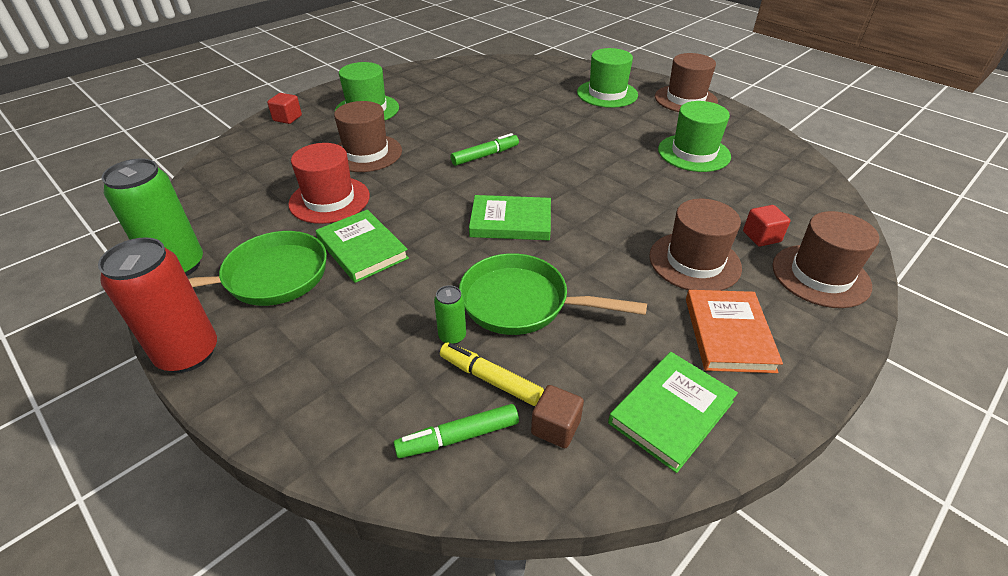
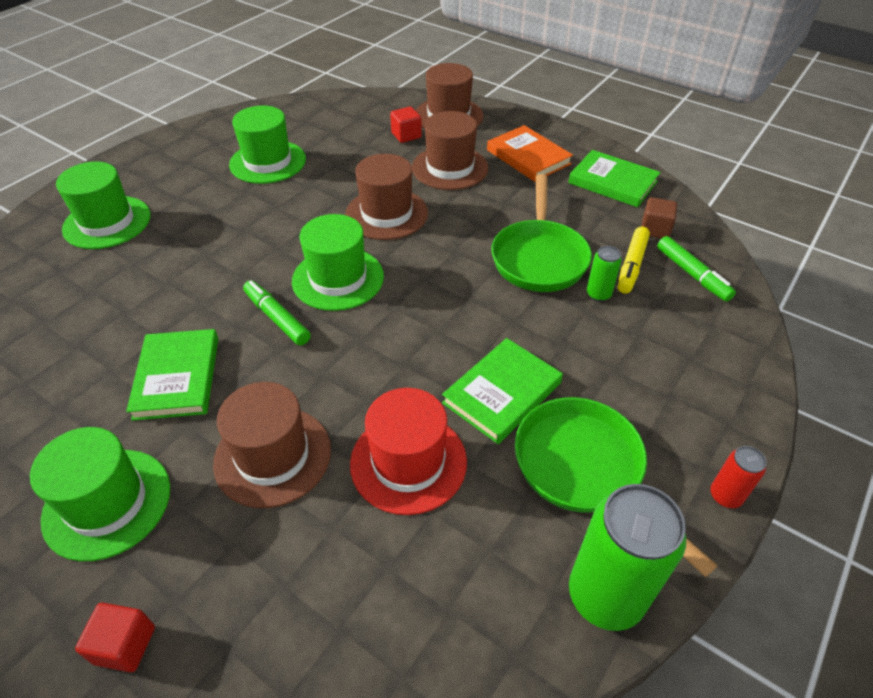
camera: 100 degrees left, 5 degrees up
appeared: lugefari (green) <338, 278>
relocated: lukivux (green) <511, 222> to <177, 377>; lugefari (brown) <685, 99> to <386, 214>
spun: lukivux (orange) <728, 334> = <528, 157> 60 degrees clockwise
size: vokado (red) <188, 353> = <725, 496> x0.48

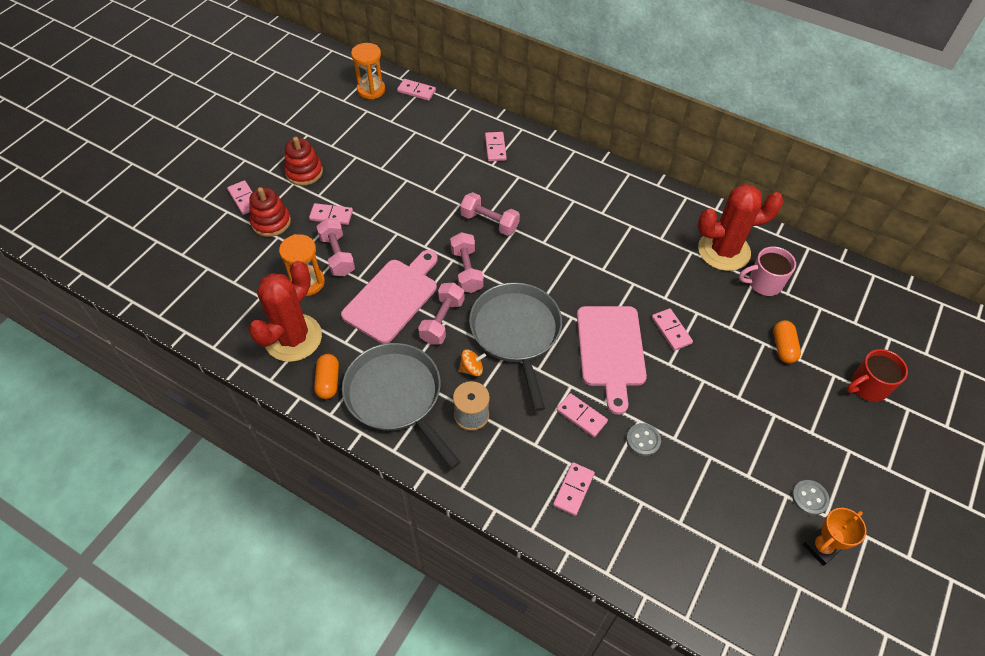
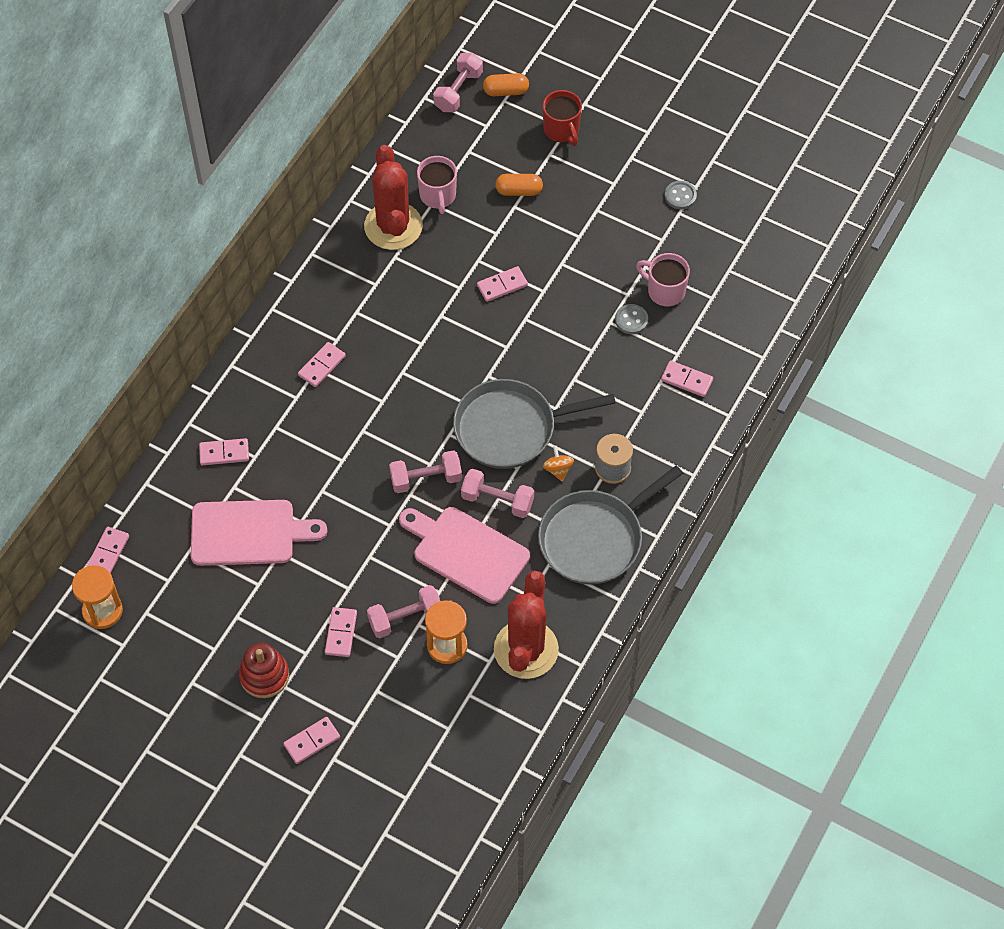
camera: 90 degrees left, 5 degrees up
missing: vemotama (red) <271, 222>; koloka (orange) <821, 547>
appeared: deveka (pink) <665, 291>
relocated: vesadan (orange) <328, 381> to <505, 91>; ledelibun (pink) <489, 222> to <458, 91>; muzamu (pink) <581, 416> to <322, 366>; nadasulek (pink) <610, 351> to <249, 533>
spun: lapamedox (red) <293, 338> = <526, 649> 75 degrees clockwise

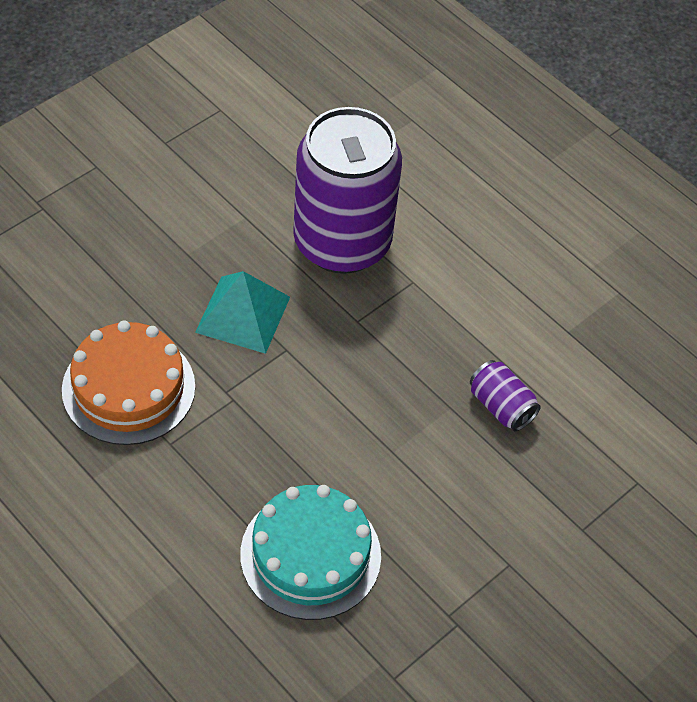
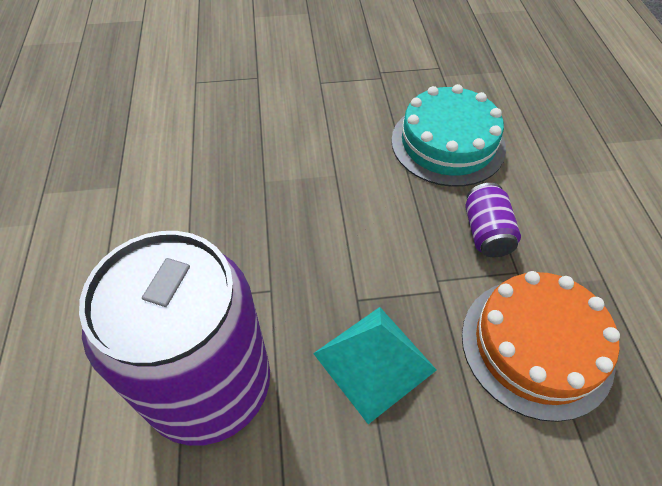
camera: 140 degrees left, 0 degrees up
relocated: vokado (purple) <501, 406> to <486, 232>

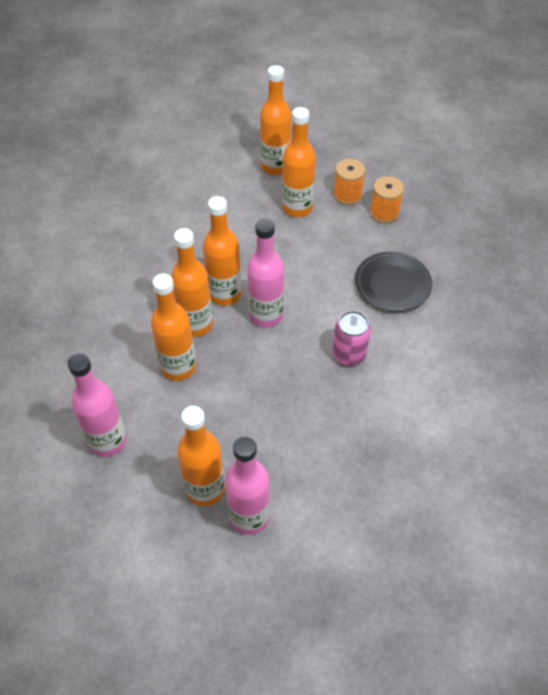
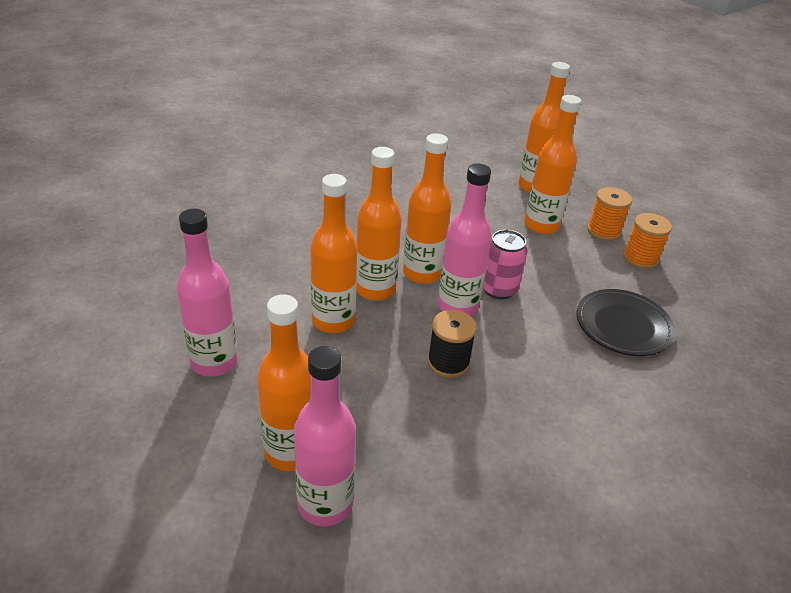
camera: 20 degrees right, 15 degrees down
appeared: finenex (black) <448, 362>
relocated: vokado (pink) <349, 354> to <498, 289>

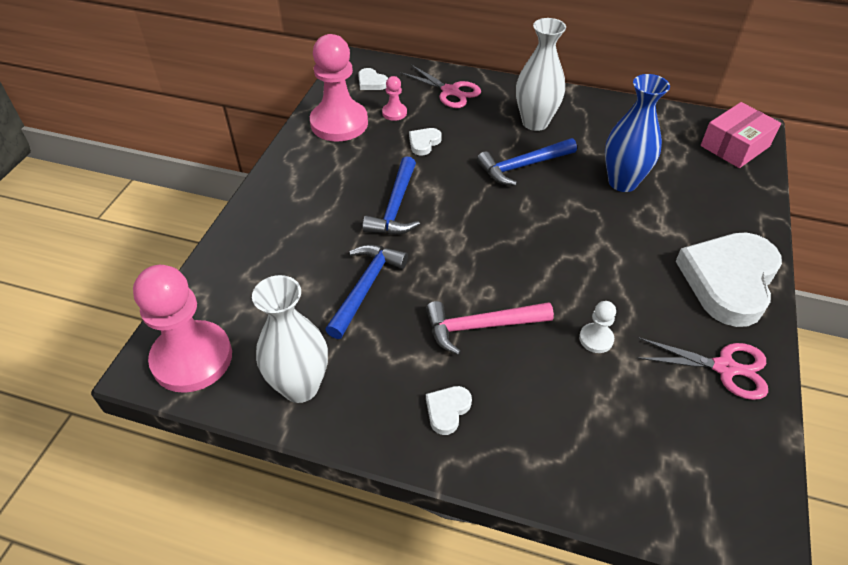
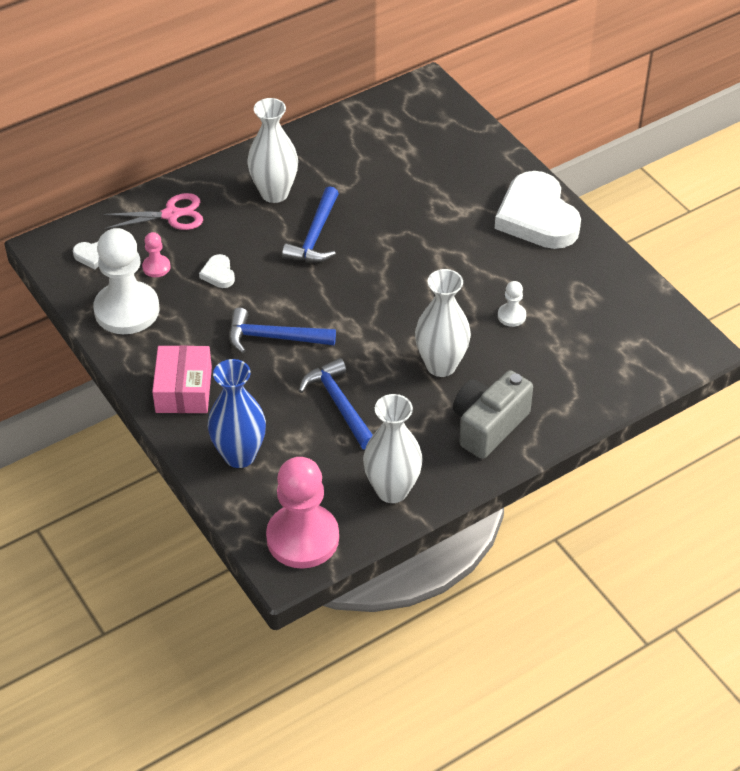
camera: 50 degrees left, 0 degrees up
missing: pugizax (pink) <725, 368>
relocated: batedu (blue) <622, 182> to <239, 455>; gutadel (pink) <735, 146> to <184, 390>
exchanged: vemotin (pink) <481, 326> to batedu (white) <441, 365>; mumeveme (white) <447, 410> to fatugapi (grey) <488, 426>
colour: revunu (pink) <339, 123> to revunu (white) <127, 310>
spun: vemotin (blue) <395, 207> = <274, 337> 135 degrees clockwise

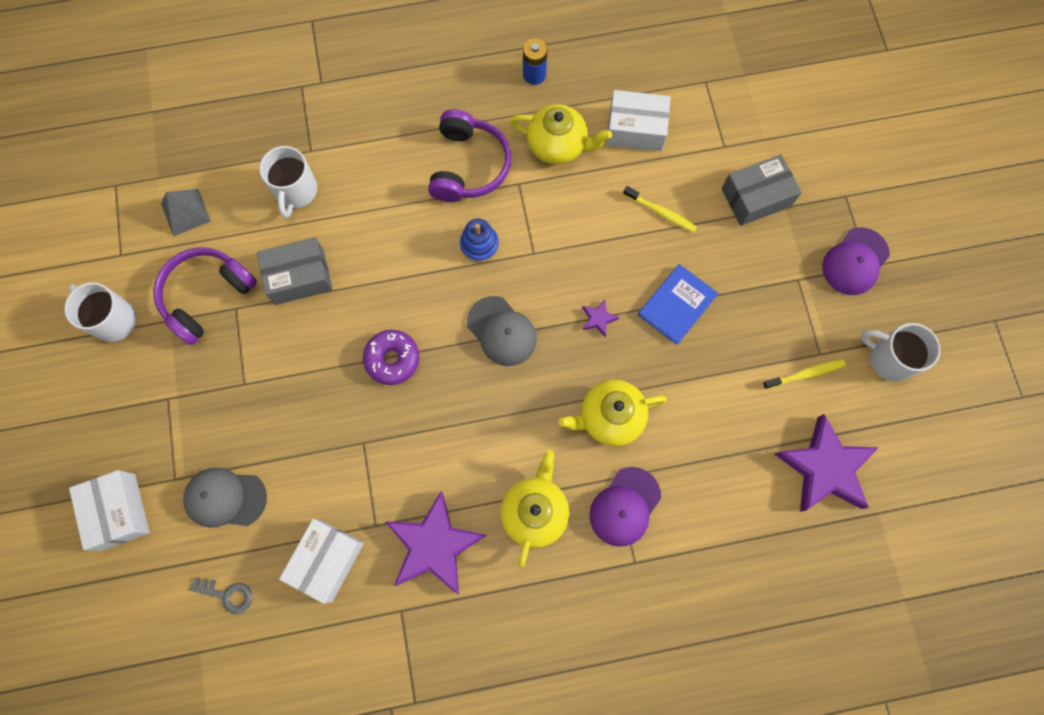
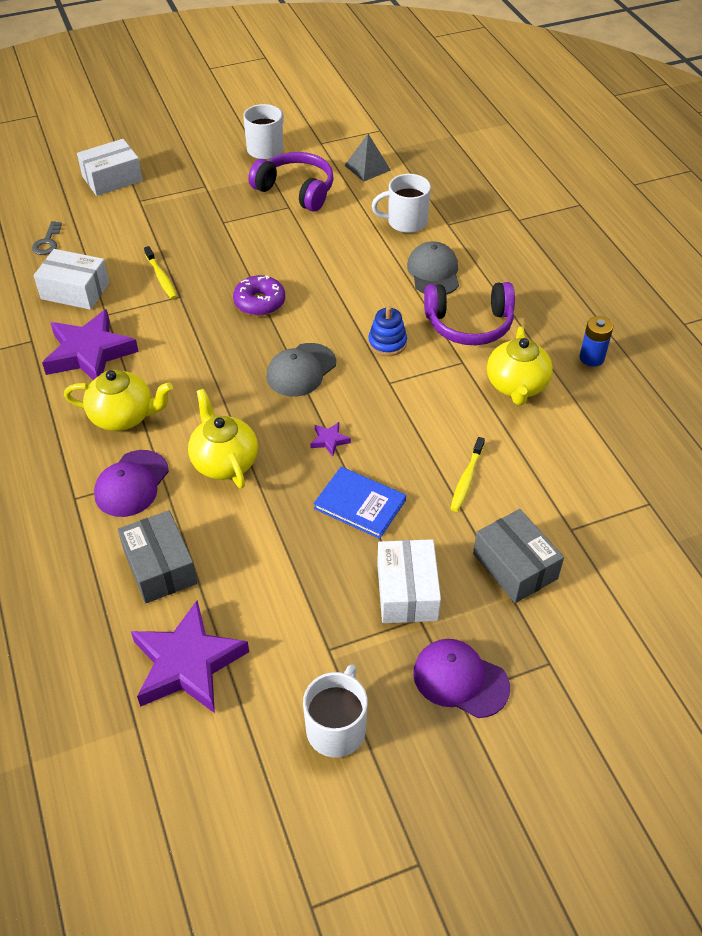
camera: 80 degrees right, 25 degrees down
relocated: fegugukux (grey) <225, 498> to <433, 272>; gutadel (grey) <299, 277> to <160, 567>; gutadel (white) <635, 129> to <407, 591>; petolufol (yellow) <805, 374> to <161, 277>
spun: fegugukux (purple) <624, 506> = <131, 484> 90 degrees counterclockwise

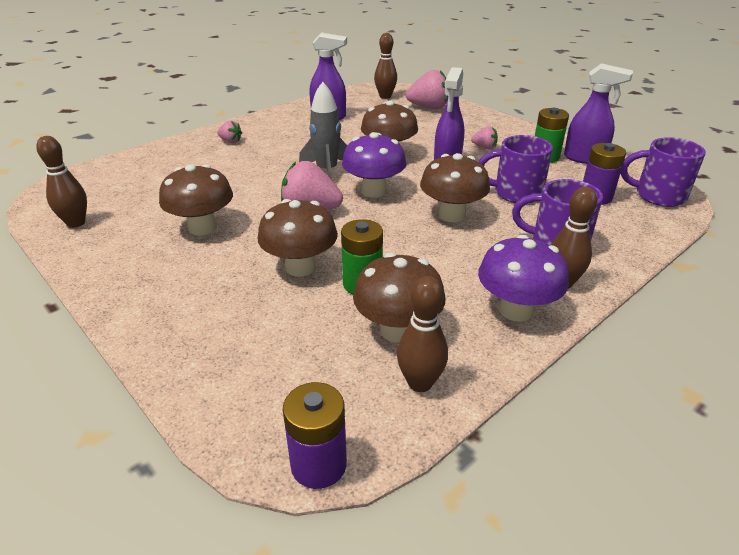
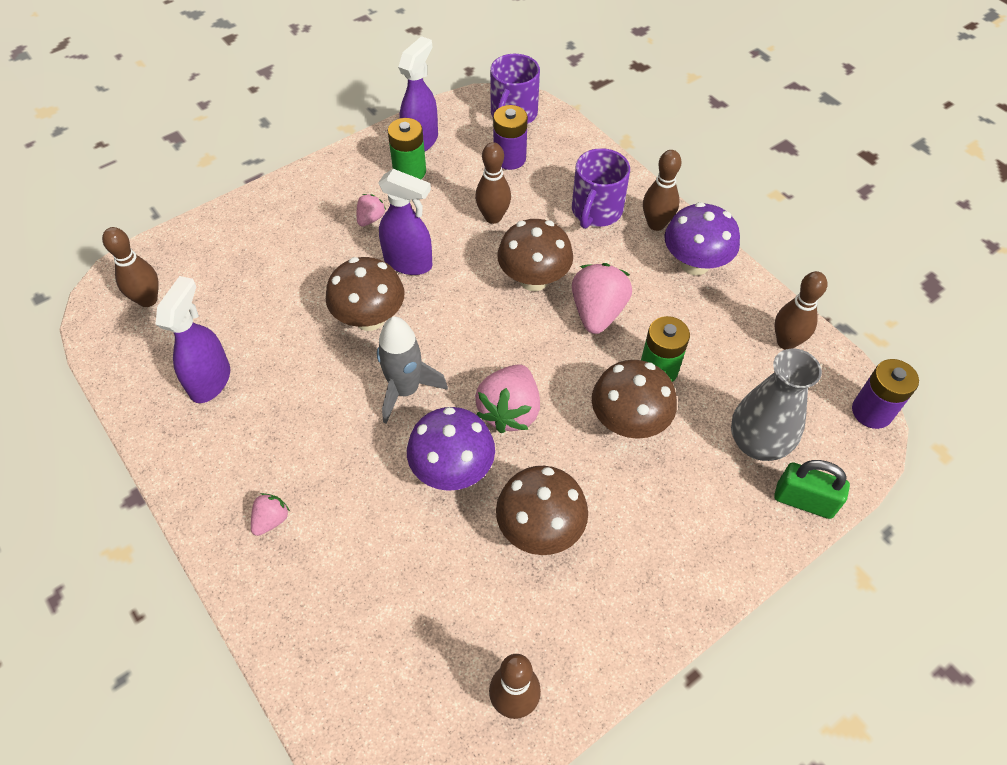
camera: 85 degrees left, 20 degrees up
missing: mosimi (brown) <397, 330>
appeared: batedu (grey) <757, 443>; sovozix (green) <804, 501>
relocated: mosimi (purple) <374, 191> to <452, 470>; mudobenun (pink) <429, 107> to <597, 312>
exchanged: deveka (purple) <516, 193> to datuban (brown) <493, 217>

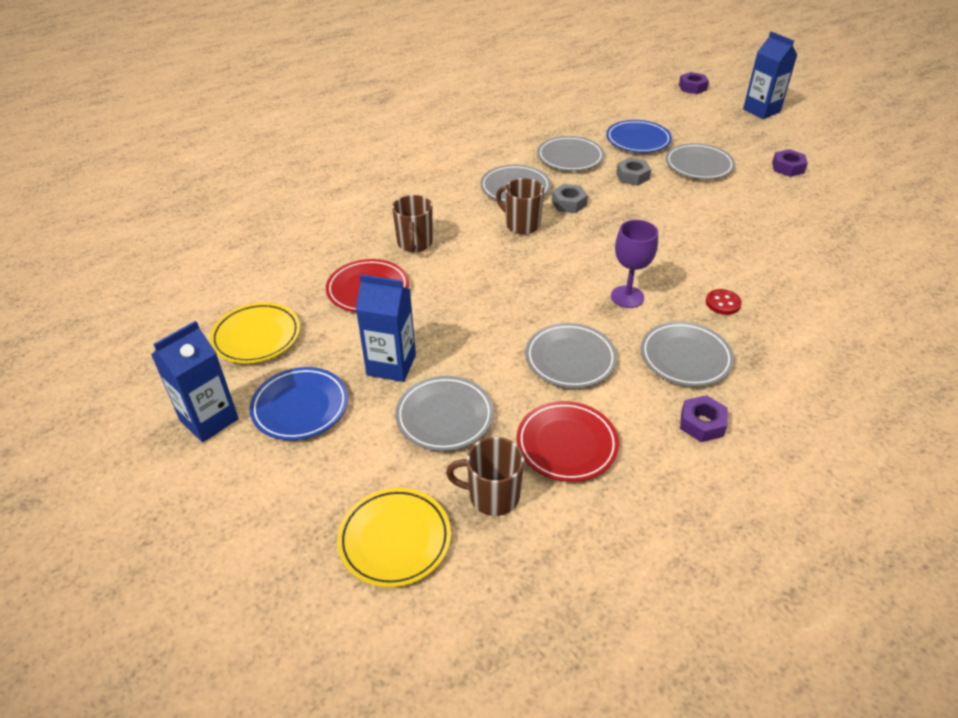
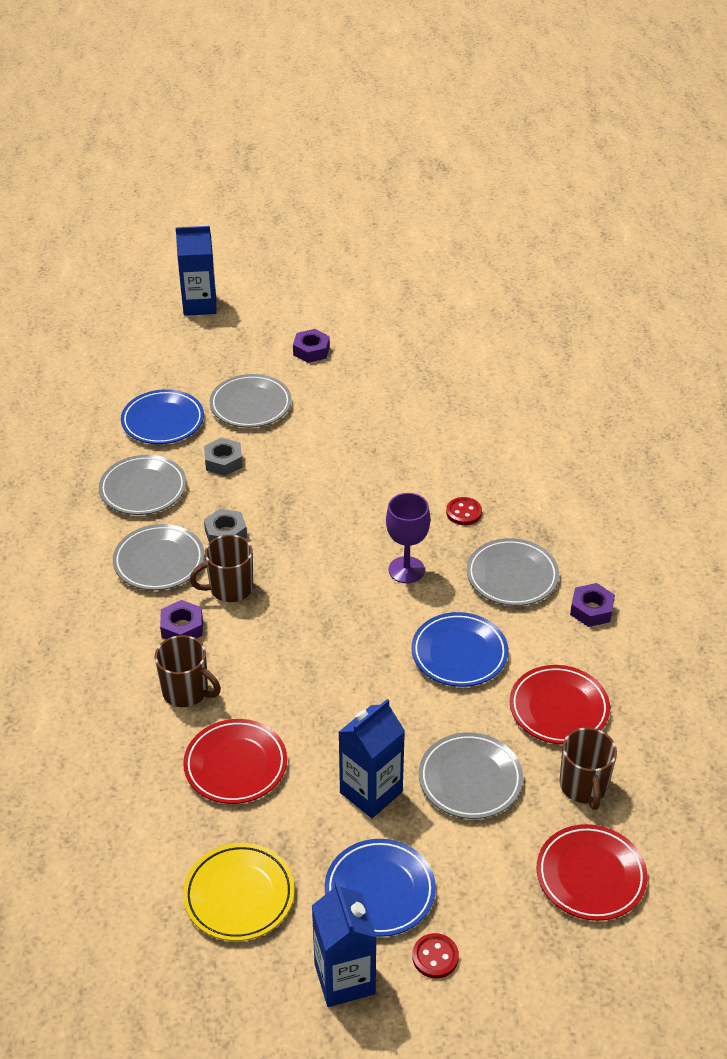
camera: 60 degrees left, 0 degrees up
appeared: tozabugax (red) <435, 957>
relocated: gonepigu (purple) <692, 87> to <182, 627>
colour: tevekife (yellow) <395, 540> to tevekife (red) <590, 876>; tevekife (grey) <570, 359> to tevekife (blue) <459, 653>
spun: deveka (brown) <492, 496> = <584, 786> 45 degrees counterclockwise

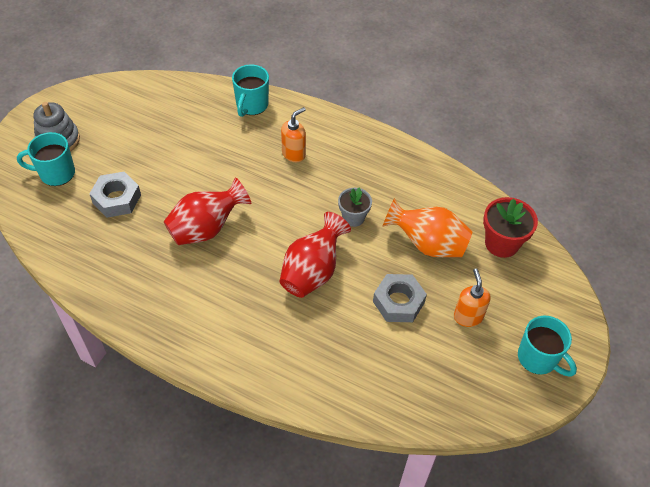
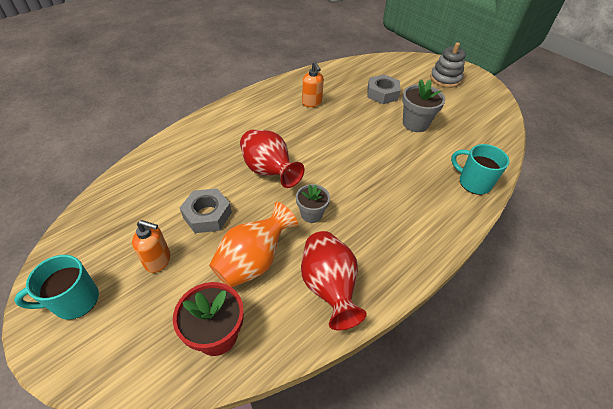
camera: 110 degrees right, 5 degrees down
missing: deveka (turquoise) <56, 173>
appeared: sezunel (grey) <415, 123>
relocated: batedu (red) <206, 228> to <329, 287>; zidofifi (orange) <294, 154> to <312, 103>

